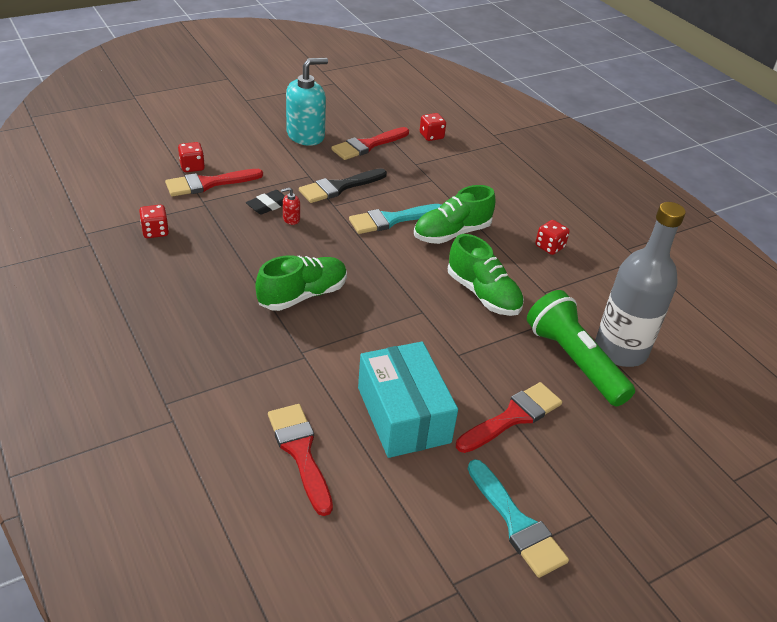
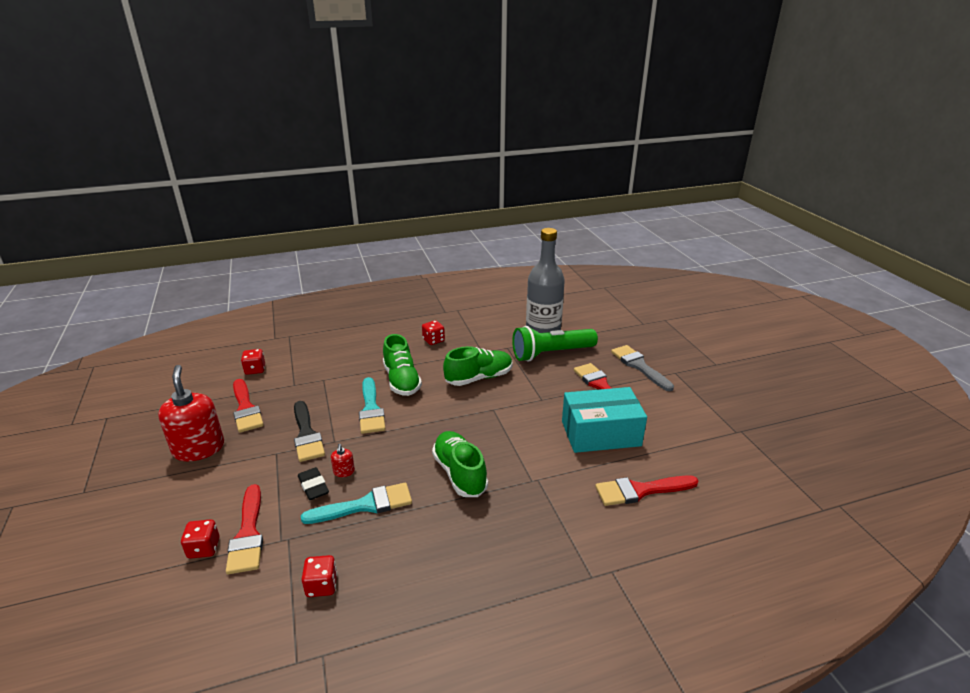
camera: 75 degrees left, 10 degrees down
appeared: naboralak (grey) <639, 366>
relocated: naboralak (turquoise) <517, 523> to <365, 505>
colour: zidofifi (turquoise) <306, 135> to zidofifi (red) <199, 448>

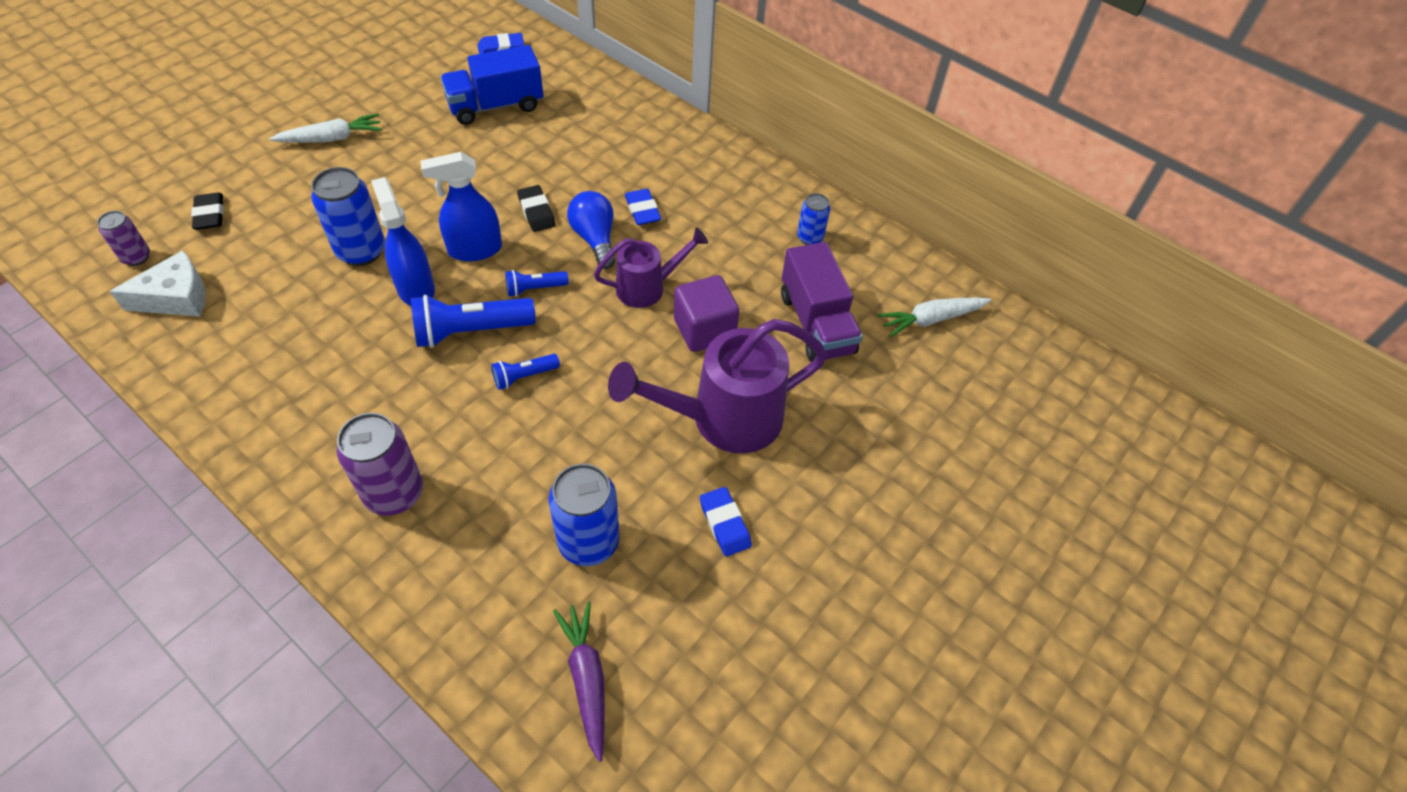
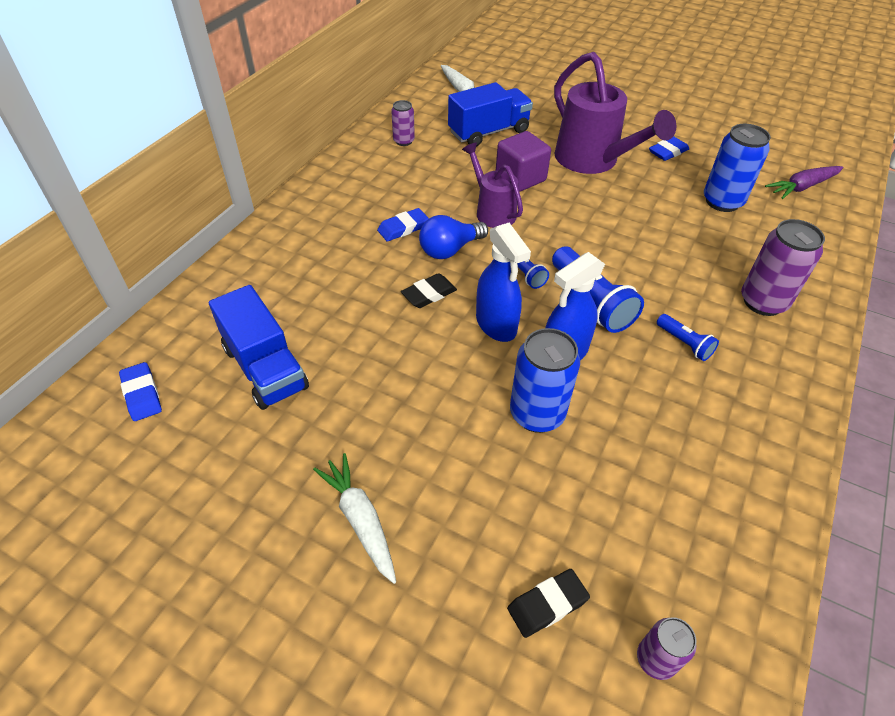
camera: 100 degrees left, 5 degrees down
missing: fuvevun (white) <176, 297>
relocated: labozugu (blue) <524, 376> to <684, 343>
colour: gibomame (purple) <816, 323> to gibomame (blue) <488, 132>; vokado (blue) <810, 237> to vokado (purple) <403, 141>

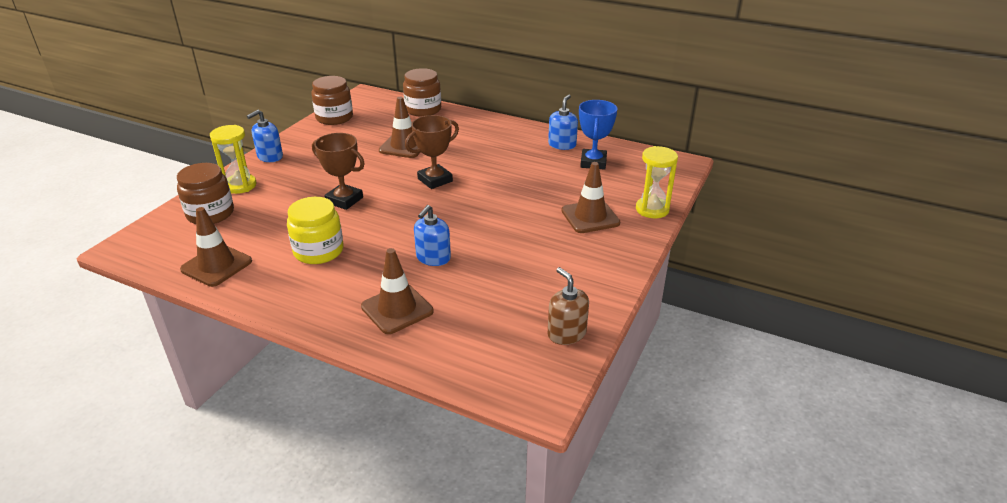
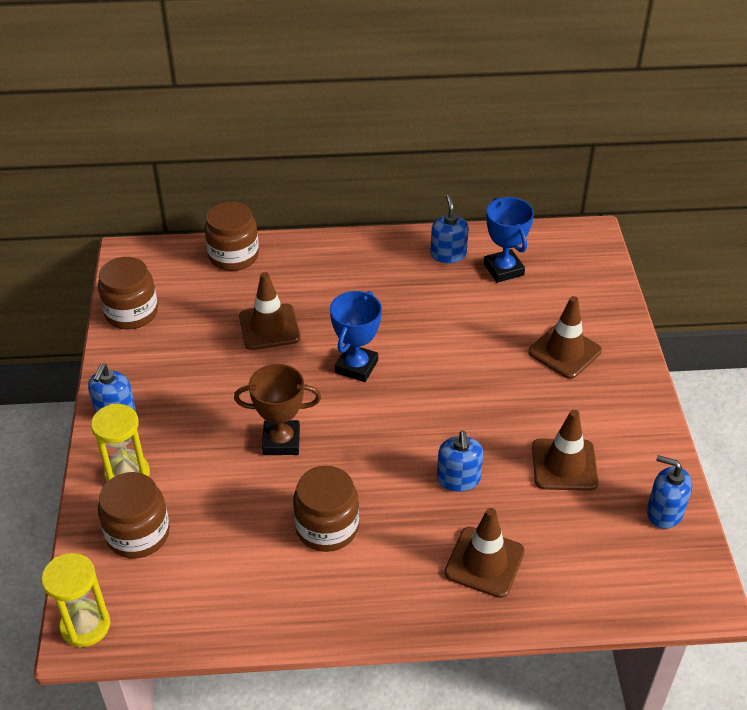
camera: 30 degrees left, 10 degrees up
relocated: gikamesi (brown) <216, 265> to <564, 465>; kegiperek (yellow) <652, 209> to <85, 625>
colour: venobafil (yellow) <318, 251> to venobafil (brown) <327, 527>; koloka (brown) <435, 180> to koloka (blue) <356, 366>; zidofifi (brown) <566, 333> to zidofifi (blue) <664, 512>

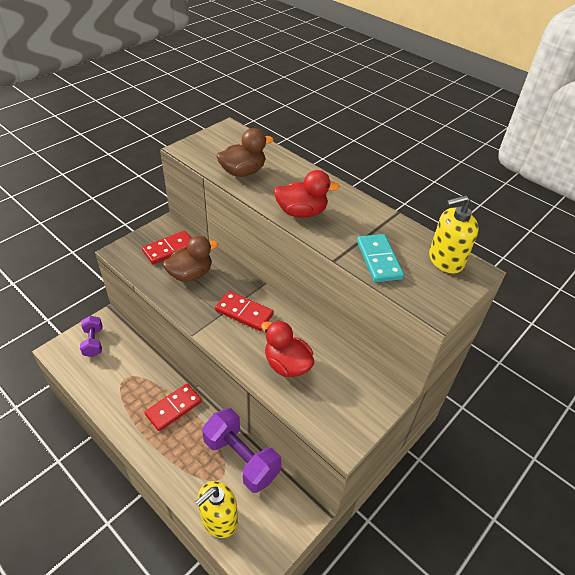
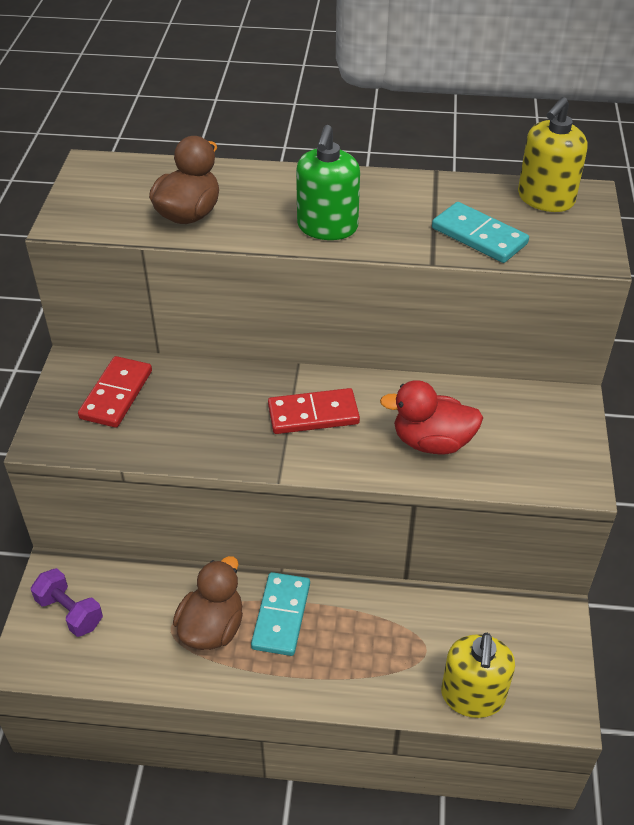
camera: 35 degrees left, 0 degrees up
missing: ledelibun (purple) <241, 458>
relocated: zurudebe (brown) <191, 274> to <212, 627>
exchanged: zurudebe (red) <301, 212> to zidofifi (green) <327, 227>
colour: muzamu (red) <174, 408> to muzamu (turquoise) <281, 616>

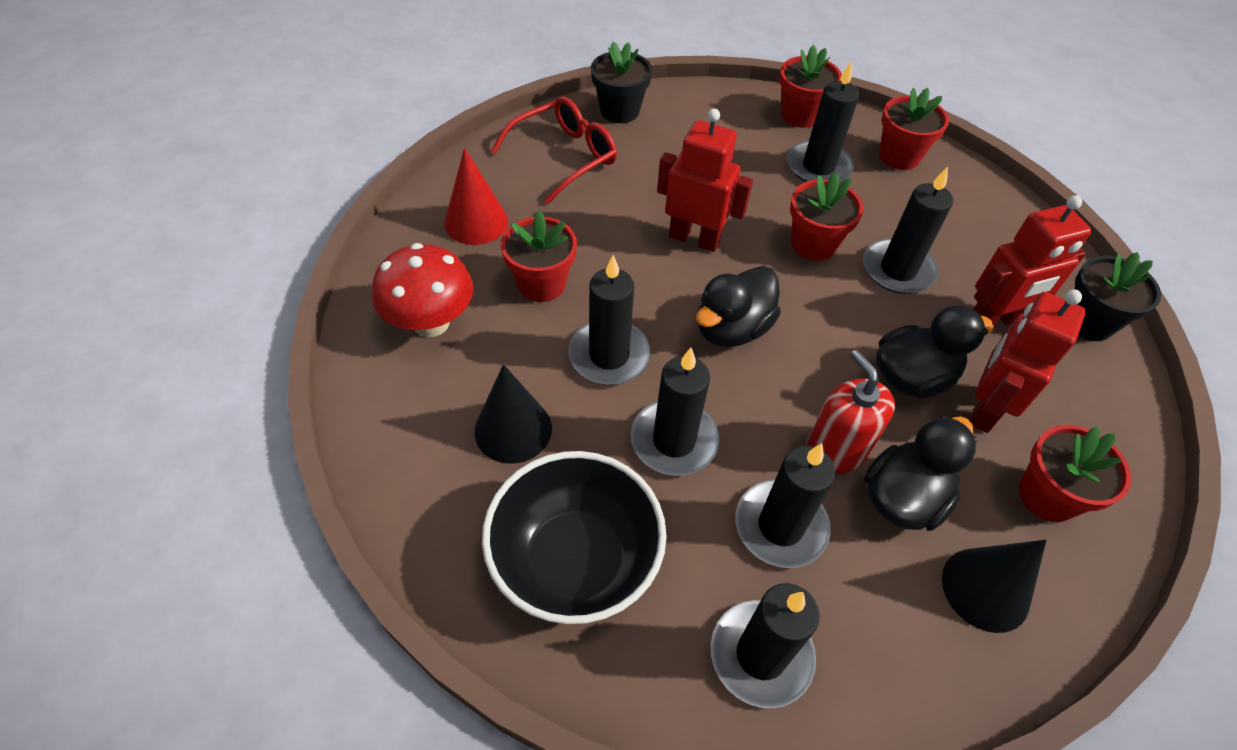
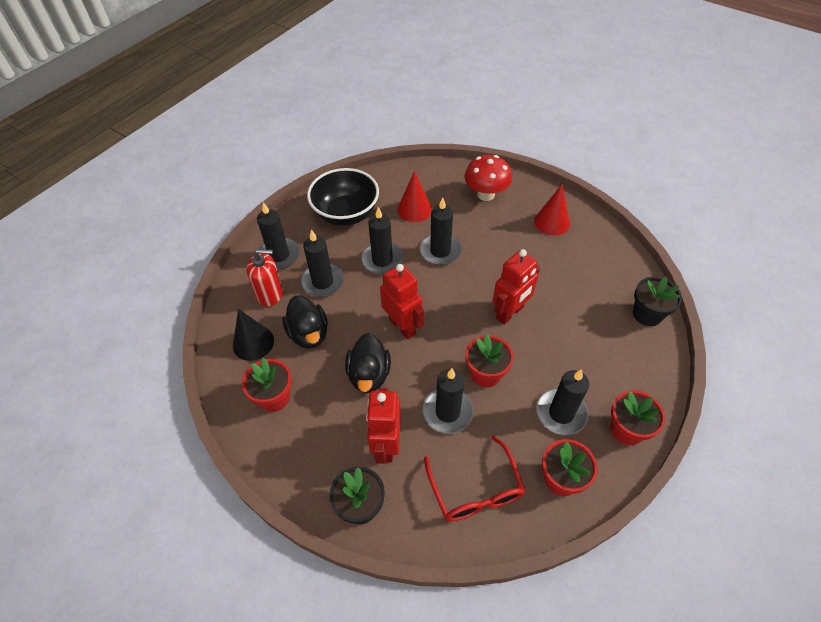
camera: 115 degrees right, 0 degrees up
missing: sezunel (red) <541, 284>; zurudebe (black) <732, 328>
relocated: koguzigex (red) <564, 157> to <475, 490>; zidofifi (red) <835, 450> to <270, 294>; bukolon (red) <984, 408> to <402, 326>
colour: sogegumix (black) <513, 429> to sogegumix (red) <414, 209>

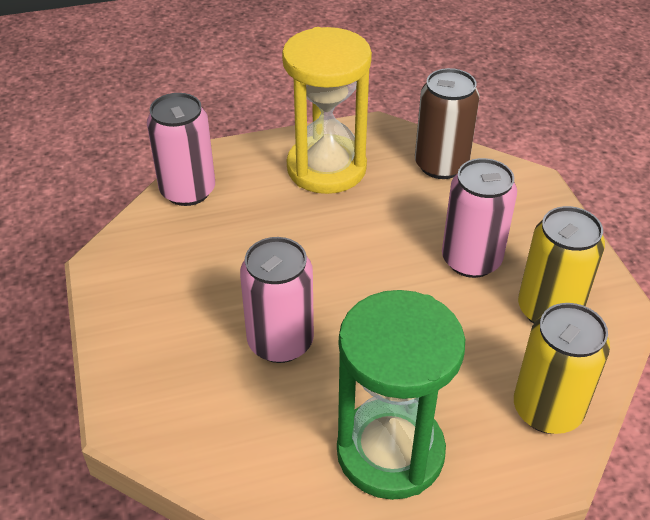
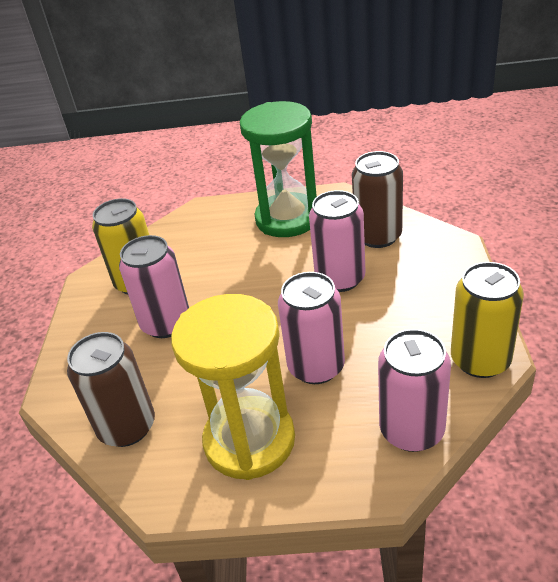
camera: 160 degrees left, 5 degrees down
appeared: vokado (pink) <316, 367>; vokado (brown) <378, 236>
relocated: vokado (yellow) <547, 410> to <480, 360>

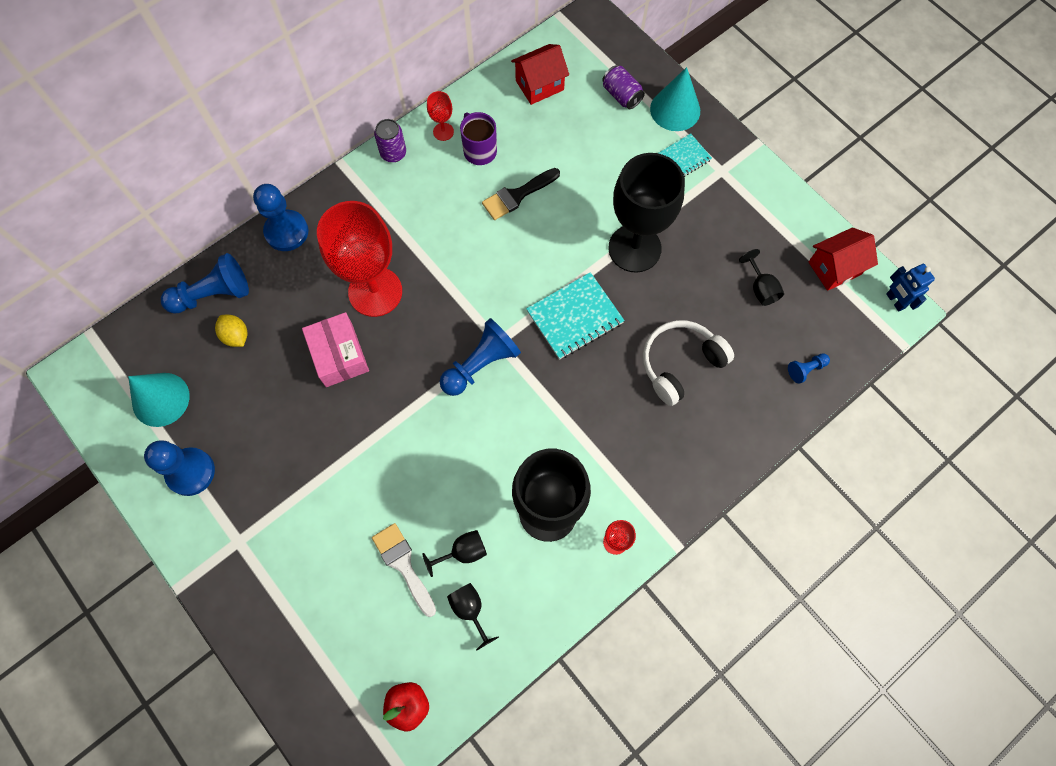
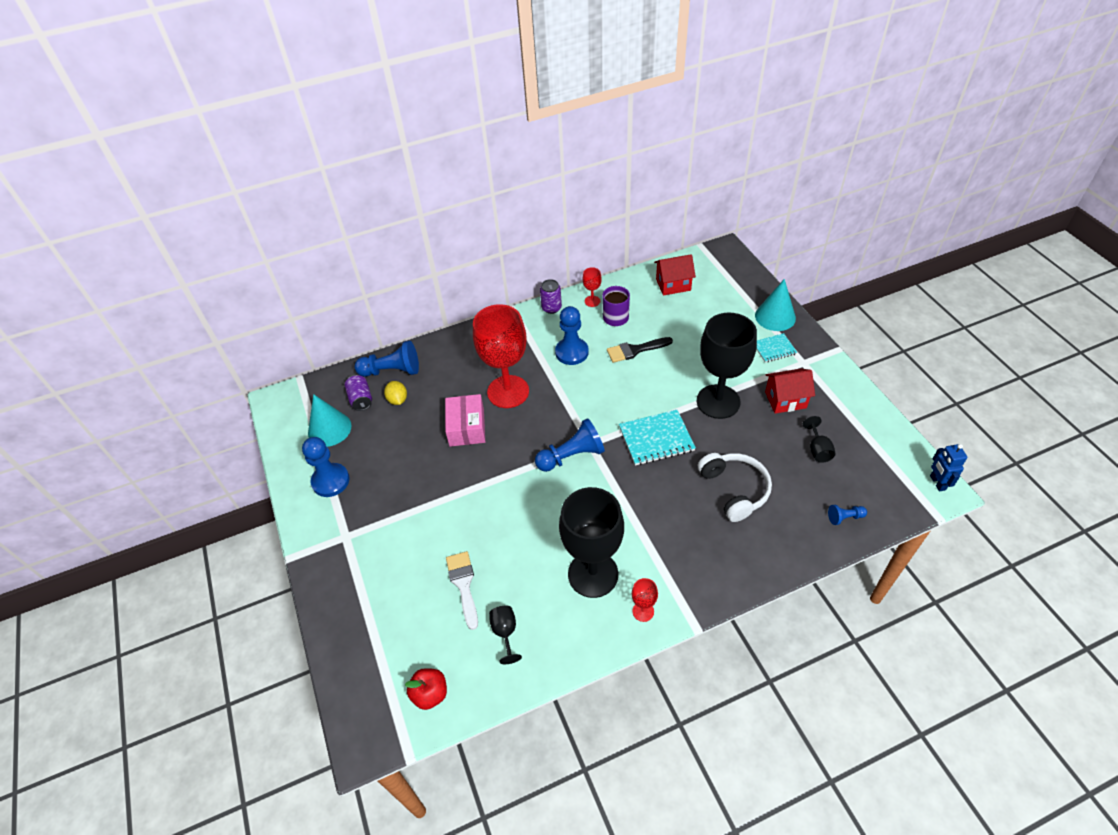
camera: 20 degrees right, 20 degrees down
missing: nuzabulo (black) <463, 552>
relocated: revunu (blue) <286, 232> to <571, 352>; vokado (purple) <621, 95> to <361, 399>; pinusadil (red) <834, 268> to <785, 400>
spun: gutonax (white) <680, 363> = <734, 490> 90 degrees clockwise

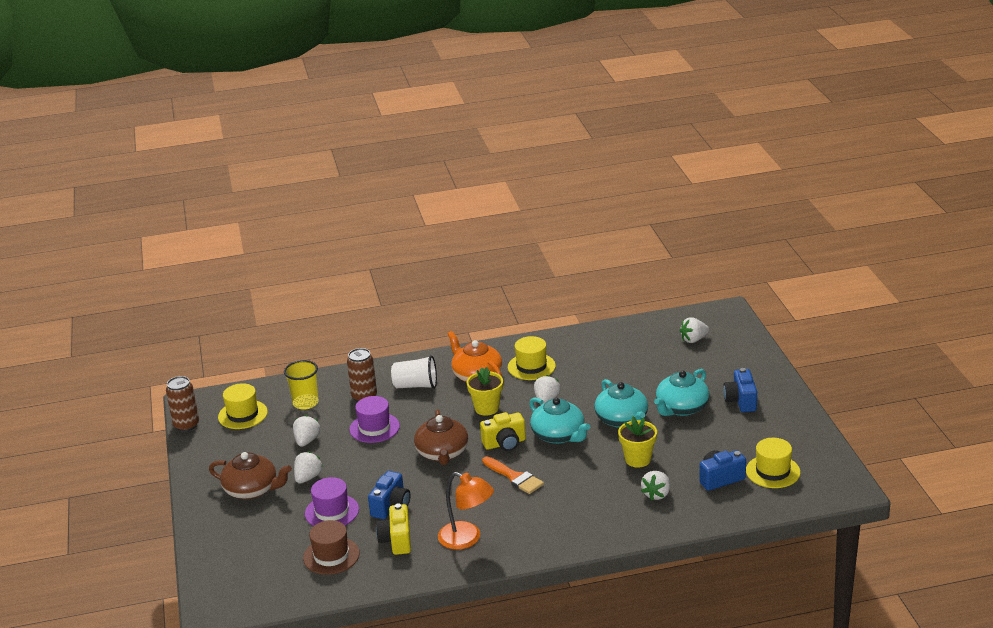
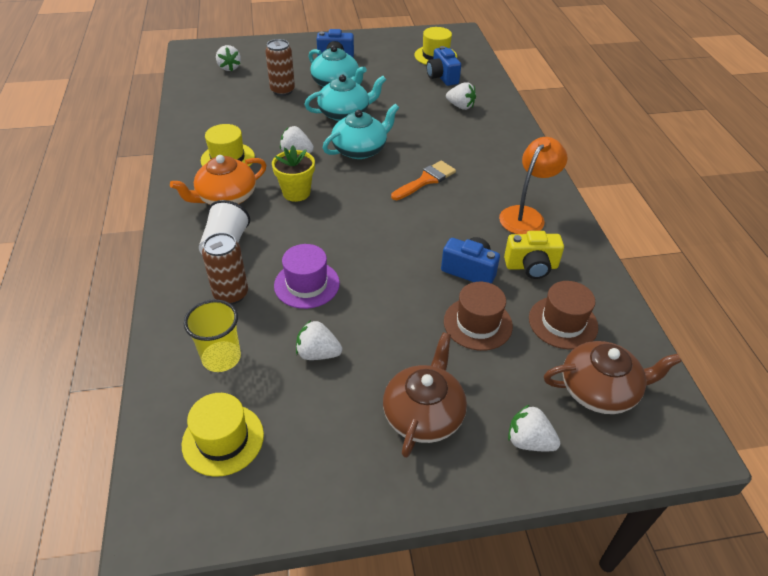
camera: 90 degrees left, 15 degrees up
missing: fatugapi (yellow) <505, 443>; sezunel (yellow) <638, 459>
relocated: vokado (brown) <186, 425> to <282, 90>; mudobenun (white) <308, 478> to <529, 441>; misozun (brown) <442, 453> to <600, 390>
colour: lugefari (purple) <332, 511> to lugefari (brown) <477, 323>

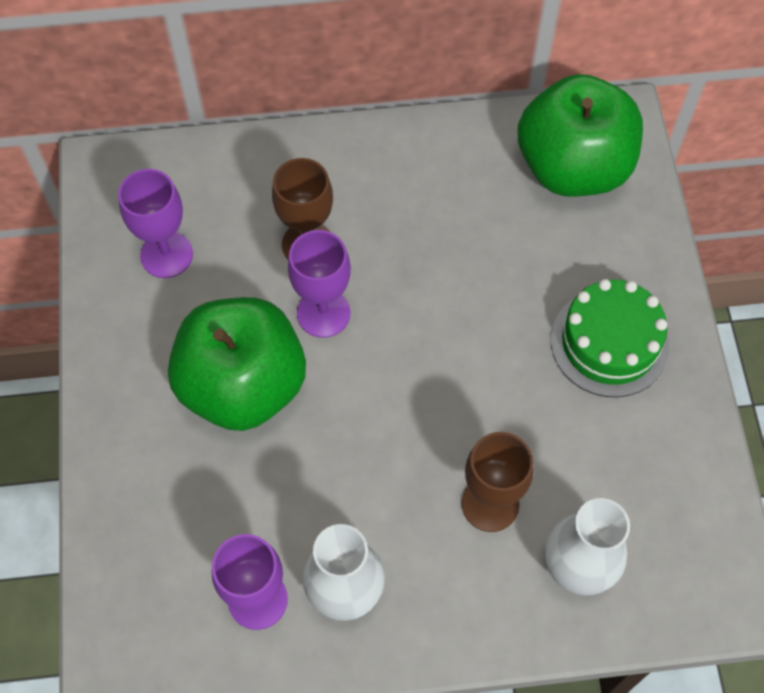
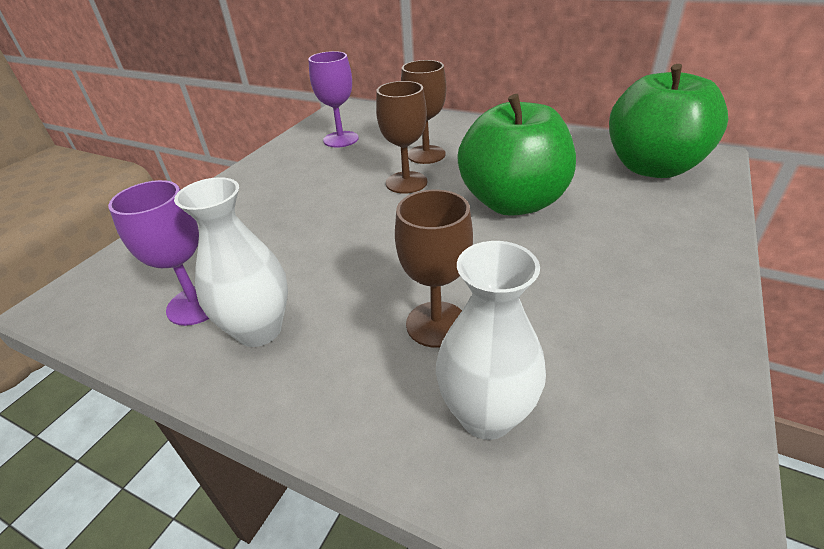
camera: 35 degrees right, 25 degrees down
missing: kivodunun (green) <609, 343>
relocated: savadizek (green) <243, 386> to <512, 202>
colour: nuzabulo (purple) <323, 313> to nuzabulo (brown) <406, 182>

